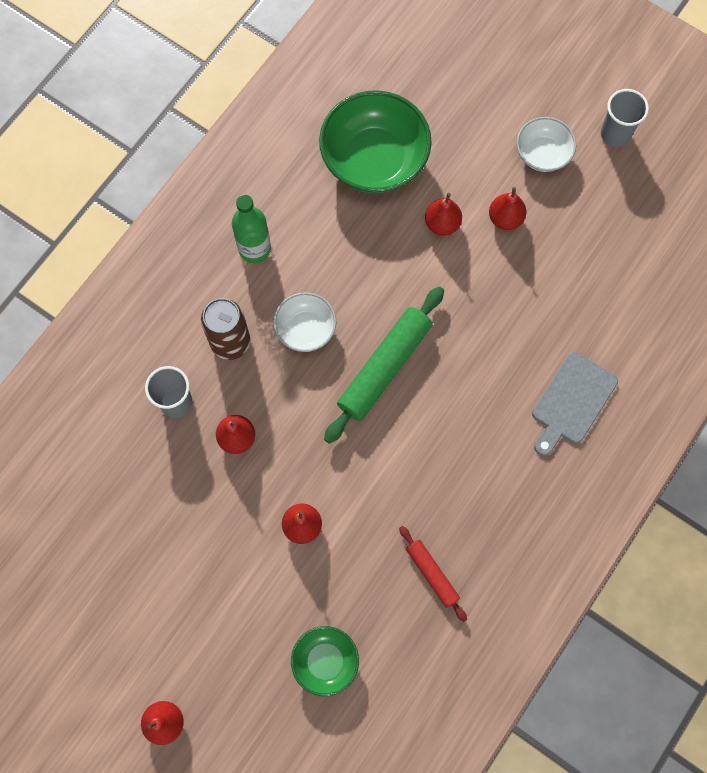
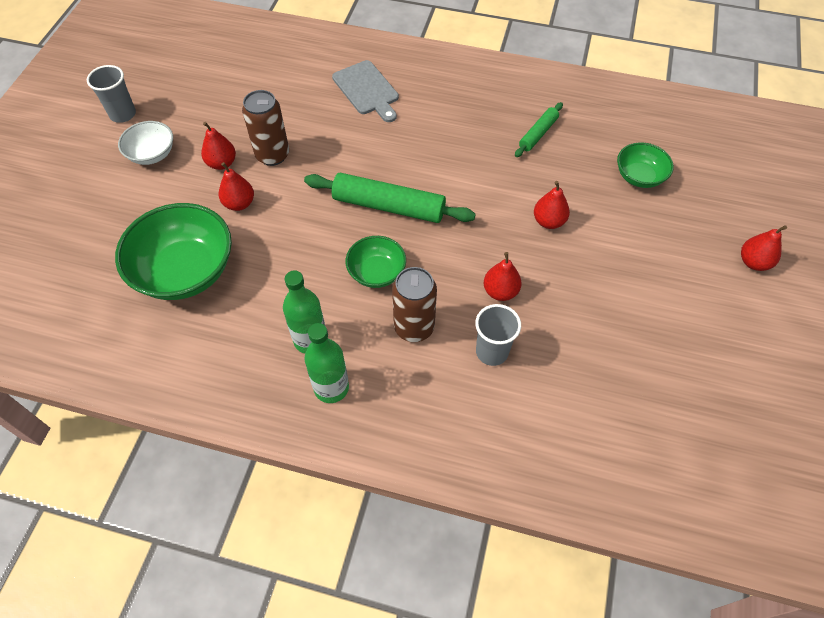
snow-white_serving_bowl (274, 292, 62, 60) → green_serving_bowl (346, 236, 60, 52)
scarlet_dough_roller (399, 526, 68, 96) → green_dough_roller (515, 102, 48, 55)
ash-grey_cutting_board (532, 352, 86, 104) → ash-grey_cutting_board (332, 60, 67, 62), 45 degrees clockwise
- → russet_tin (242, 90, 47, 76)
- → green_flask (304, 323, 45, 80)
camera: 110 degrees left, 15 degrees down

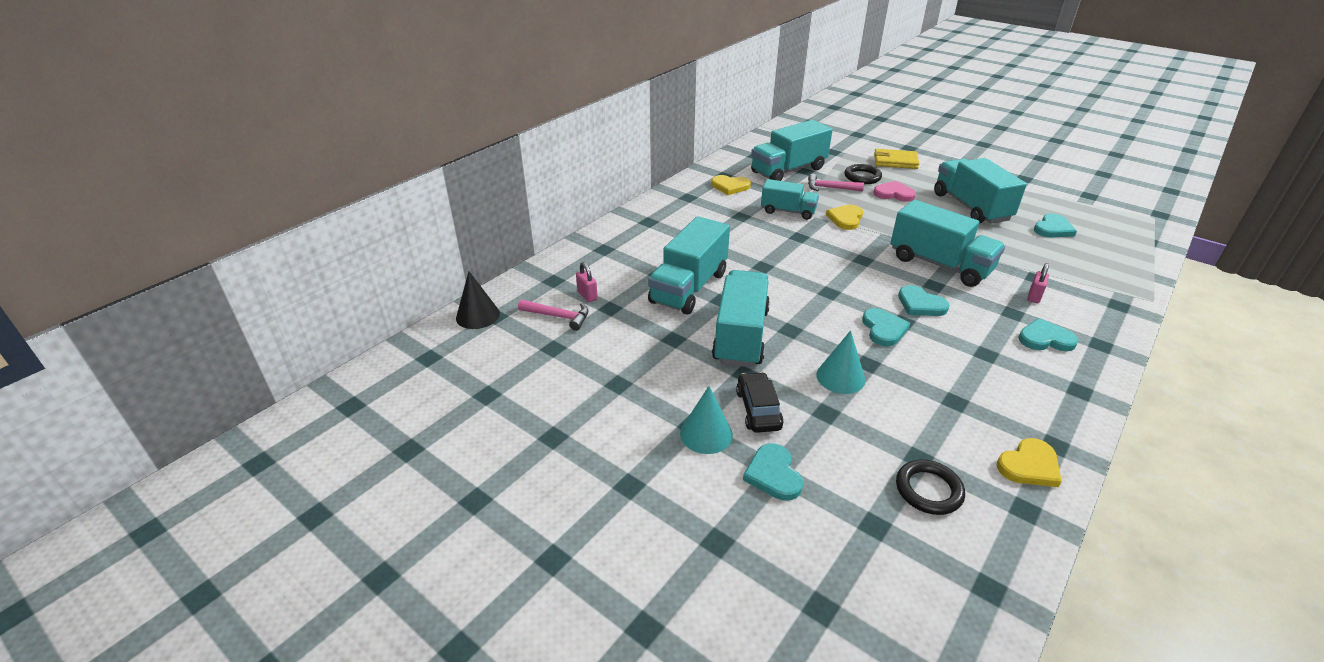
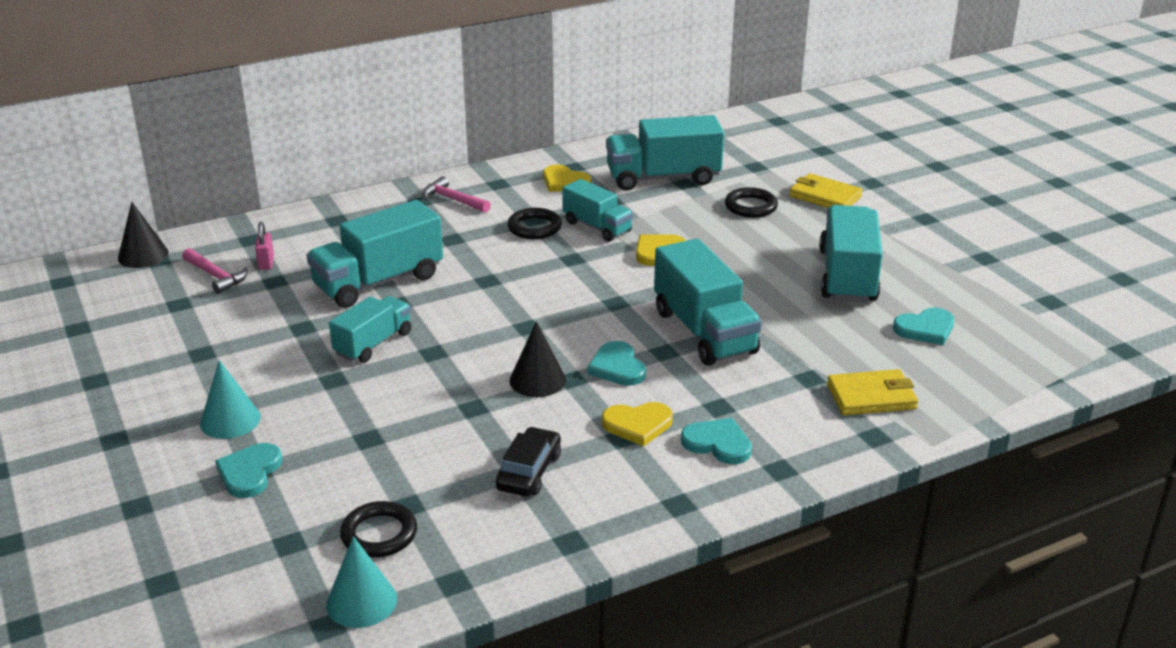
teal_truck (712, 270, 58, 97) → teal_truck (329, 296, 82, 67), x0.62
black_toy_car (736, 372, 48, 61) → black_toy_car (496, 427, 65, 69), move
rosy_carpenter's_hammer (808, 174, 56, 17) → rosy_carpenter's_hammer (422, 176, 69, 37), move
teal_cone_shape (816, 330, 49, 64) → teal_cone_shape (326, 536, 71, 92), move
teal_love_heart (862, 308, 48, 38) → black_cone_shape (509, 321, 57, 76)
rosy_love_heart (873, 181, 43, 20) → -
golden_love_heart (997, 438, 65, 49) → golden_love_heart (602, 402, 71, 44), move
rosy_lock (1027, 263, 22, 40) → -
- → black_torus (507, 208, 55, 31)
- → golden_card_wallet (827, 369, 91, 46)
camera: 25 degrees right, 5 degrees down

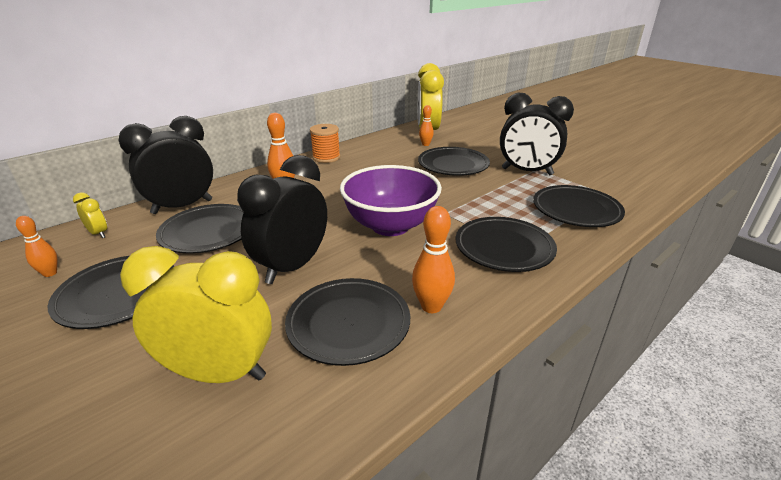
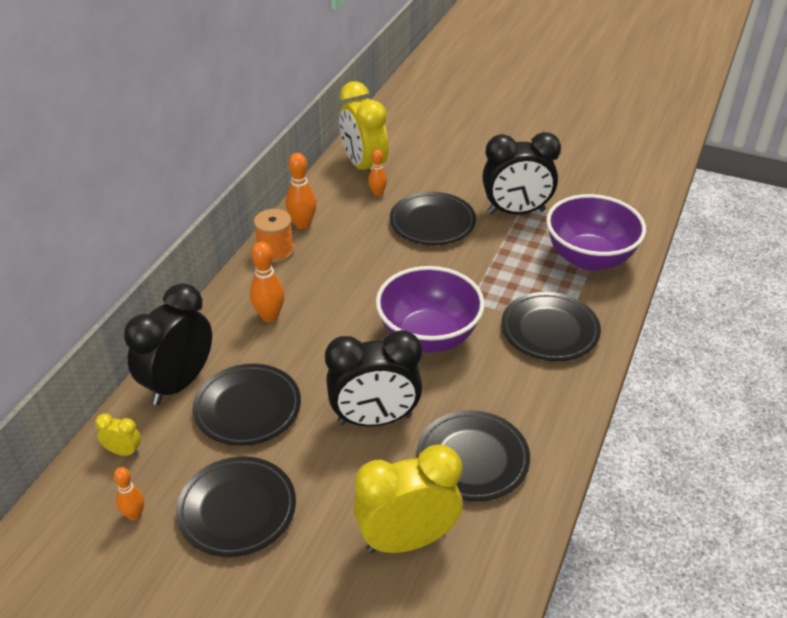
black_bedside_clock (237, 155, 90, 129) → black_bedside_clock (325, 330, 98, 97), 105 degrees counterclockwise
bright_orange_bowling_pin (412, 206, 43, 107) → bright_orange_bowling_pin (286, 153, 31, 76), move
black_dinner_plate (533, 185, 92, 42) → purple_serving_bowl (546, 194, 100, 77)
camera: 25 degrees left, 10 degrees up

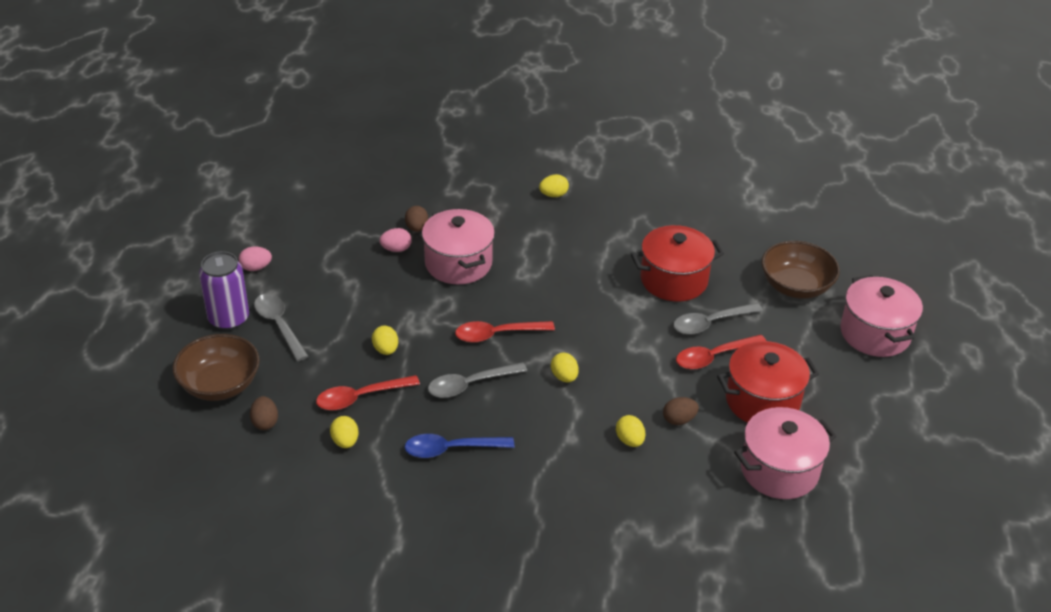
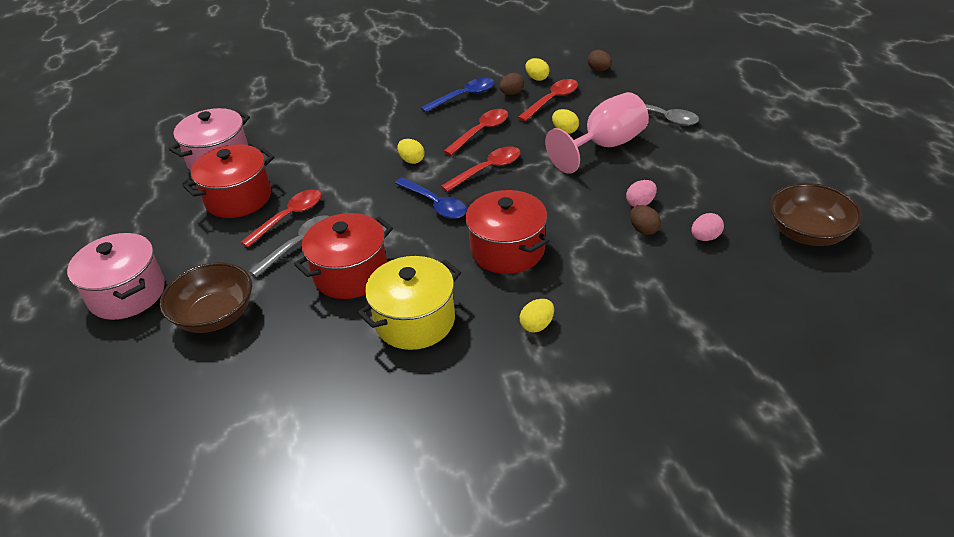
russet_serving_bowl (172, 334, 88, 67) → russet_serving_bowl (770, 183, 92, 63), move
purple_tin (199, 251, 50, 79) → -
rosy_egg_shape (239, 247, 33, 24) → rosy_egg_shape (691, 213, 33, 28), move
rosy_pot (422, 208, 73, 76) → -
ash-grey_spoon (428, 362, 99, 36) → scarlet_spoon (443, 109, 65, 47)
golden_egg_shape (616, 415, 29, 32) → -
russet_egg_shape (663, 397, 36, 28) → russet_egg_shape (499, 73, 25, 22), move
- → golden_pot (357, 256, 104, 94)
- → cobalt_spoon (395, 177, 72, 42)
- → scarlet_pot (465, 190, 84, 84)
- → rosy_chalice (545, 92, 104, 82)
camera: 160 degrees right, 0 degrees up

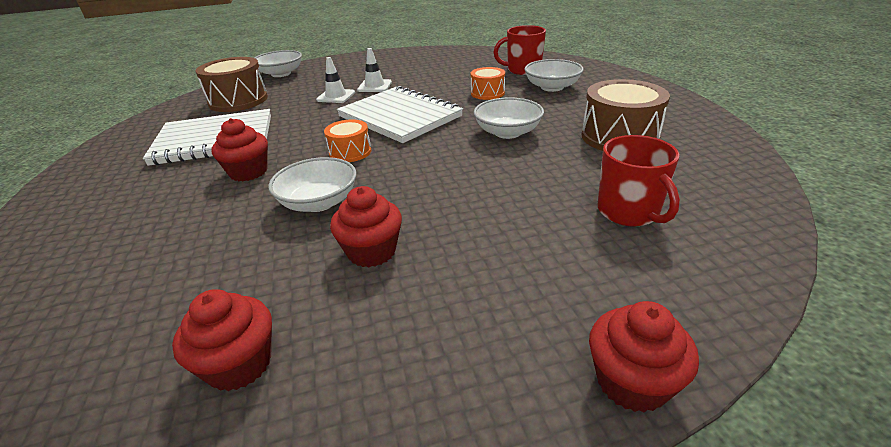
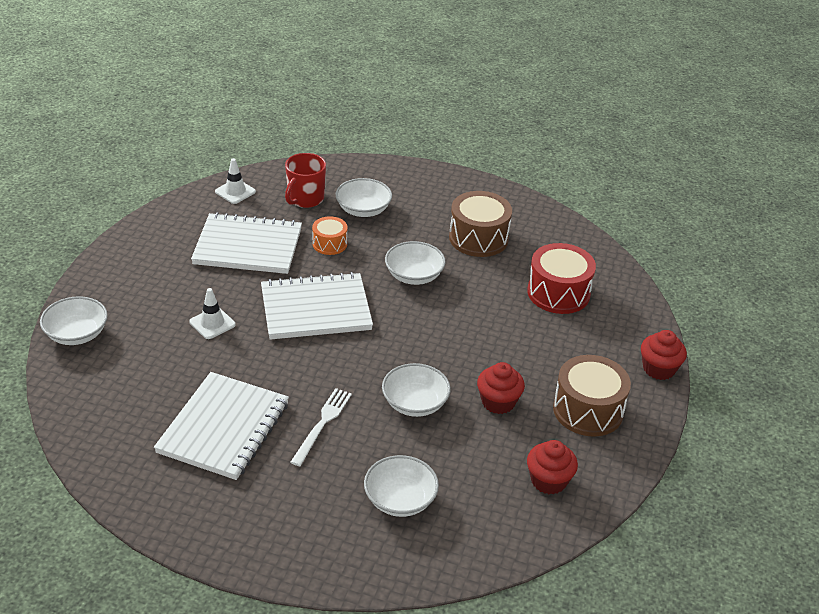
russet_drum (195, 57, 73, 55) → russet_drum (553, 355, 78, 82), move
scarlet_muffin (211, 118, 57, 63) → snow-white_table_fork (290, 388, 62, 78)
bright_orange_drum (324, 119, 47, 43) → -
snow-white_safety_cone (357, 48, 35, 44) → snow-white_safety_cone (215, 158, 41, 46), move
scarlet_coffee_mug (598, 135, 82, 92) → scarlet_drum (527, 243, 69, 71)
- → snow-white_notebook (191, 212, 111, 62)
- → snow-white_serving_bowl (364, 455, 75, 62)
camera: 60 degrees left, 5 degrees up

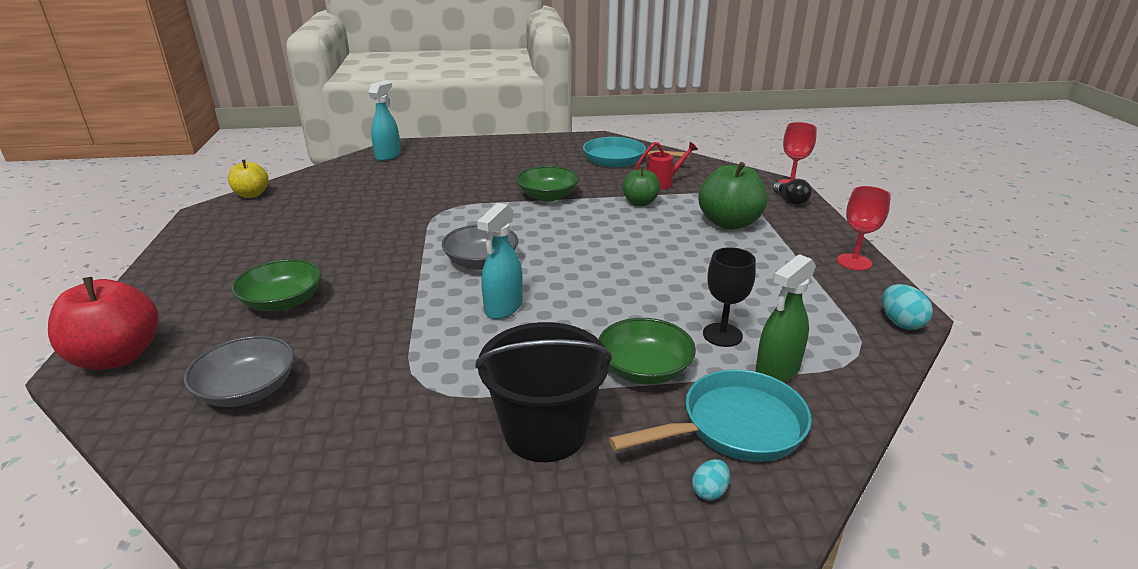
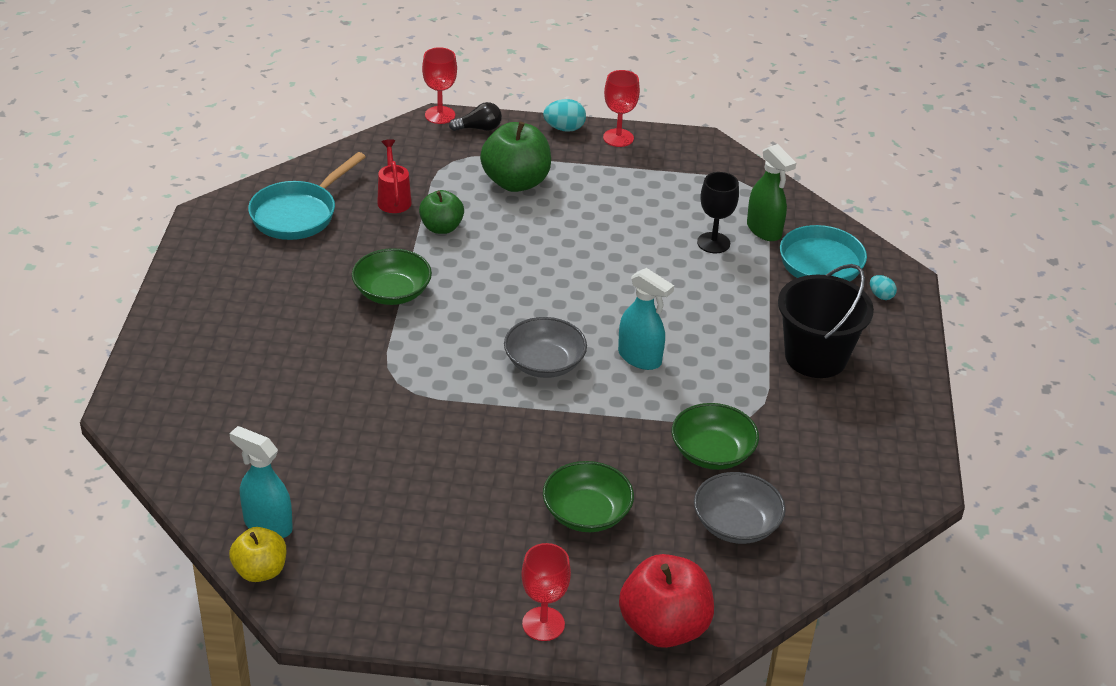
teal_spray_cleaner (368, 81, 33, 80) → teal_spray_cleaner (229, 426, 64, 112), move
green_serving_bowl (599, 318, 97, 66) → green_serving_bowl (672, 403, 87, 67), move
teal_egg_shape (882, 284, 51, 46) → teal_egg_shape (543, 99, 43, 33), move
- → scarlet_chalice (521, 543, 50, 98)
camera: 80 degrees left, 10 degrees up

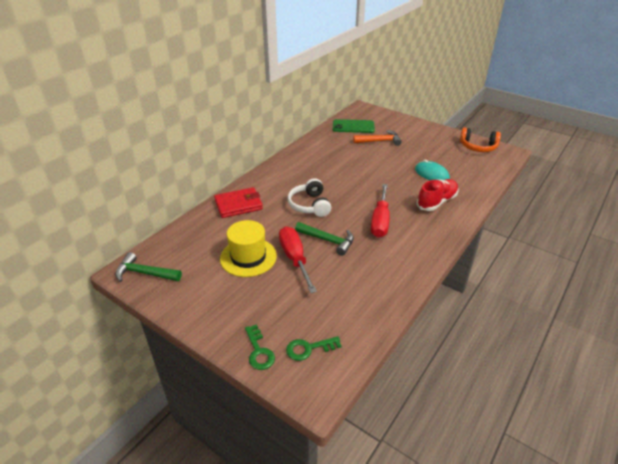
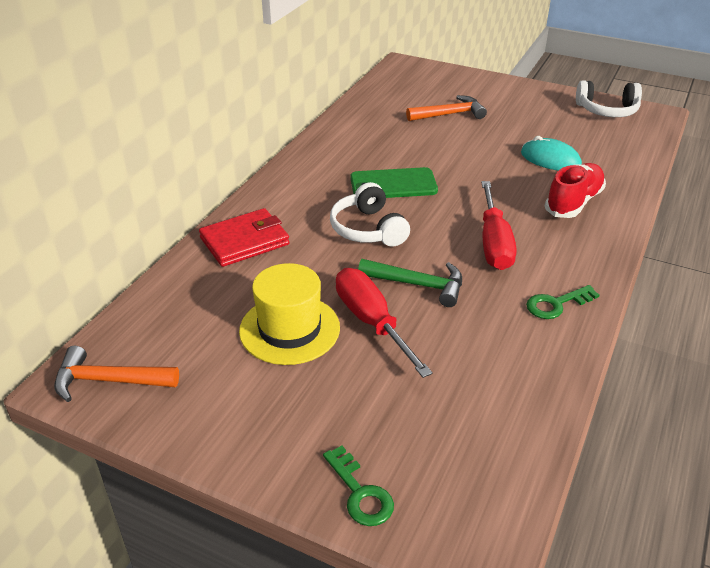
green_carpenter's_hammer (115, 252, 67, 30) → bright_orange_carpenter's_hammer (54, 346, 125, 56)
green_latchkey (286, 336, 56, 25) → green_latchkey (526, 285, 74, 34), move
green_smartphone (333, 119, 42, 14) → green_smartphone (350, 167, 88, 31), move
bright_orange_headset (460, 127, 41, 25) → snow-white_headset (576, 80, 66, 37)
camera: 10 degrees left, 0 degrees up

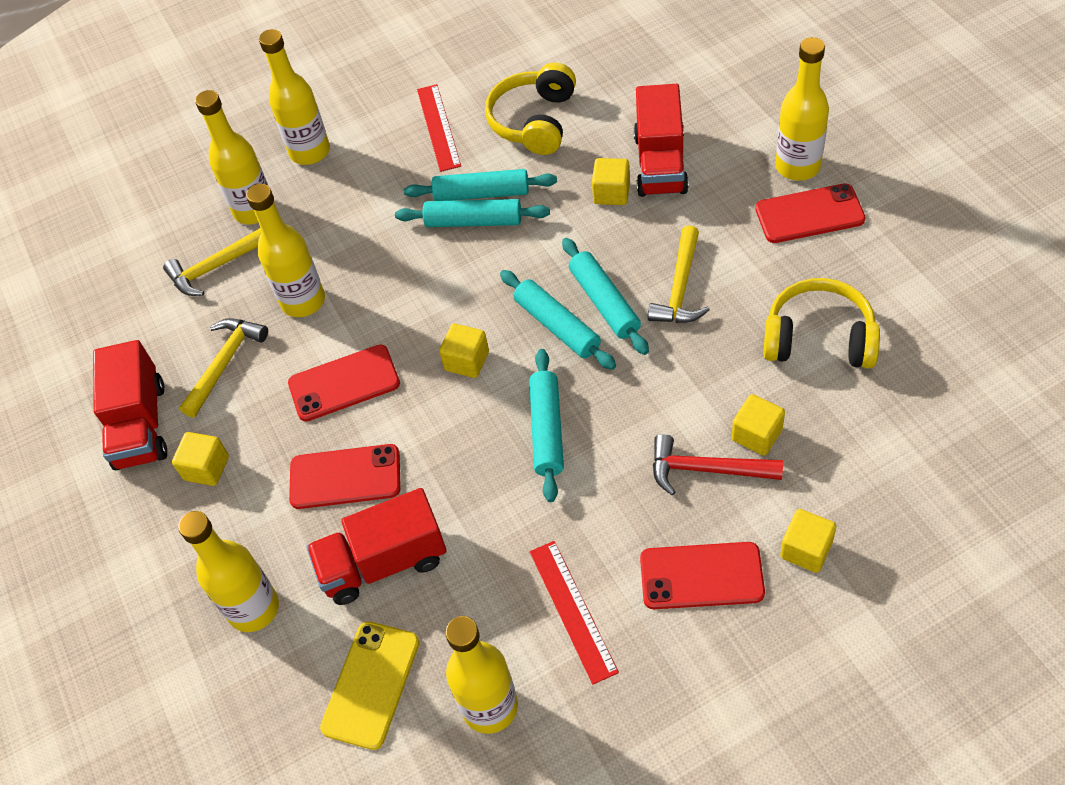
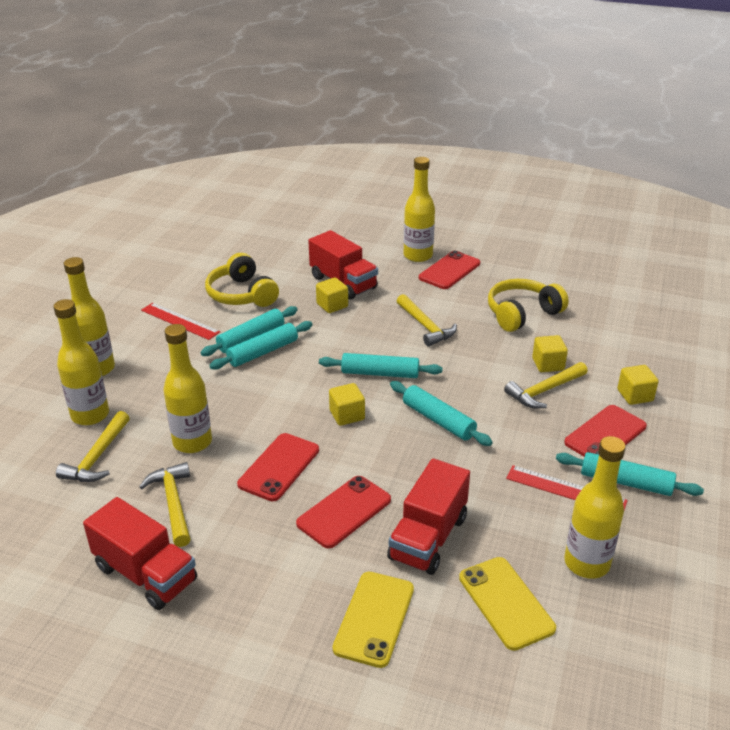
golden_block (172, 432, 57, 54) → -
golden_flask (178, 511, 101, 121) → golden_smartphone (333, 572, 81, 96)
teal_dough_roller (562, 238, 87, 117) → teal_dough_roller (556, 452, 148, 44), move
scarlet_carpenter's_hammer (653, 434, 130, 61) → golden_carpenter's_hammer (504, 362, 84, 46)
camera: 50 degrees left, 20 degrees down

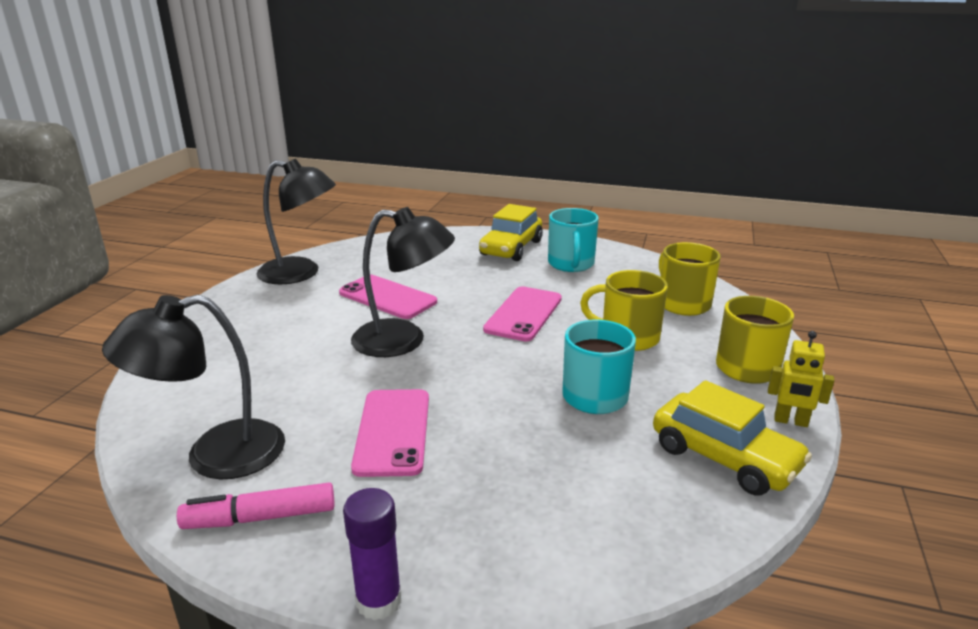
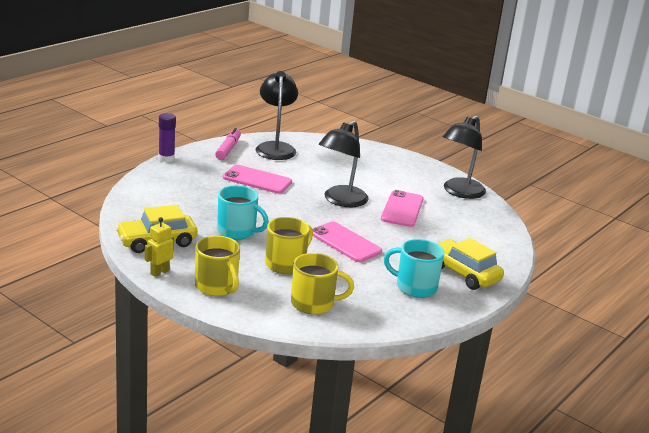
rosy_smartphone (339, 275, 98, 44) → rosy_smartphone (381, 190, 43, 37), 45 degrees counterclockwise
camera: 110 degrees right, 0 degrees up

